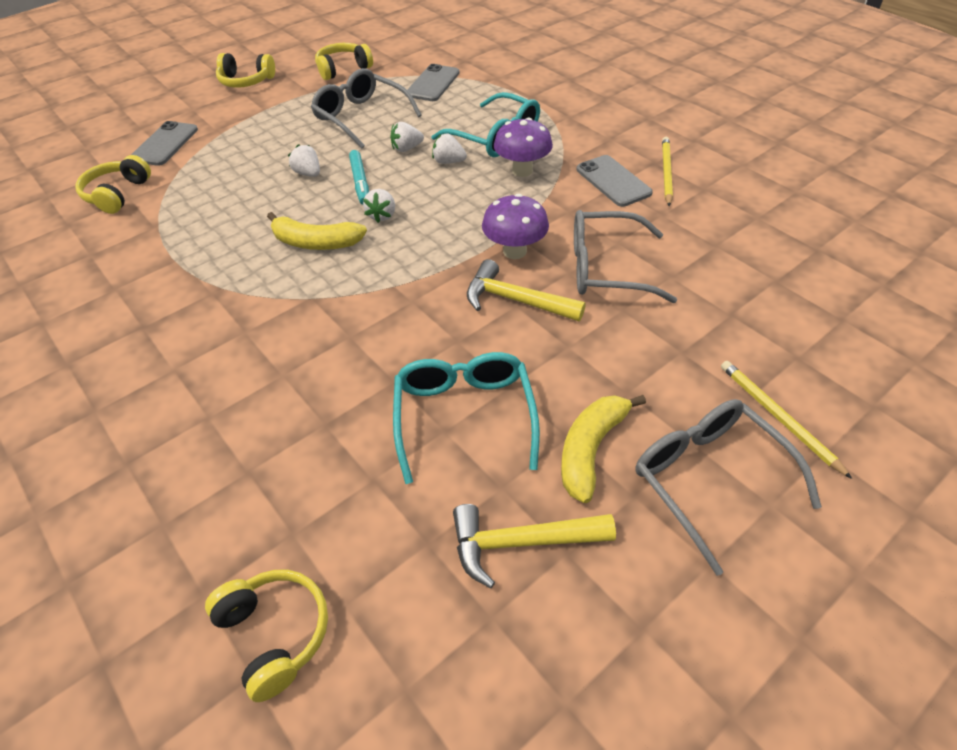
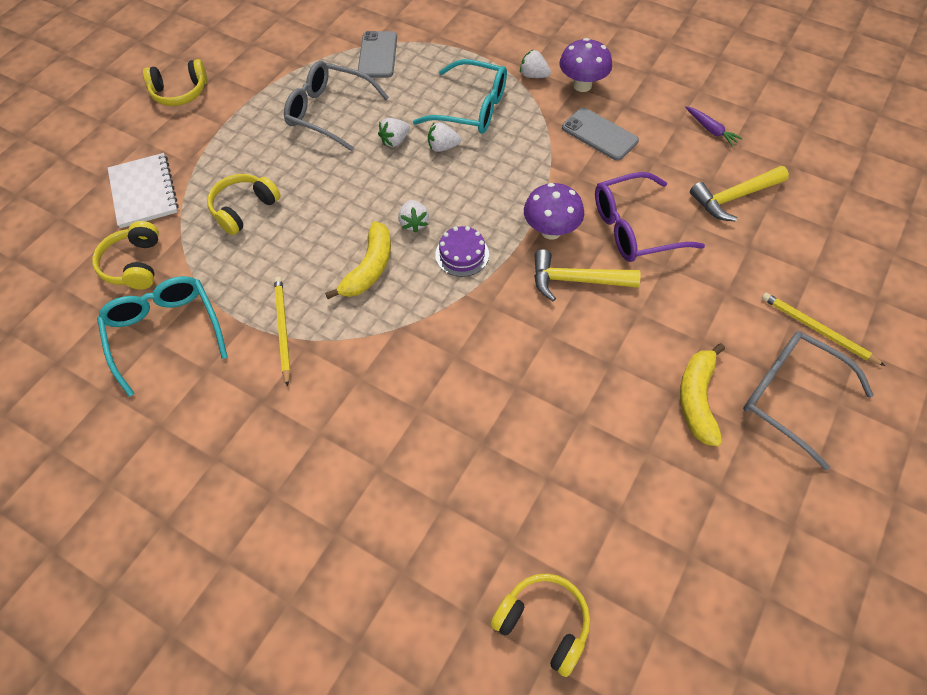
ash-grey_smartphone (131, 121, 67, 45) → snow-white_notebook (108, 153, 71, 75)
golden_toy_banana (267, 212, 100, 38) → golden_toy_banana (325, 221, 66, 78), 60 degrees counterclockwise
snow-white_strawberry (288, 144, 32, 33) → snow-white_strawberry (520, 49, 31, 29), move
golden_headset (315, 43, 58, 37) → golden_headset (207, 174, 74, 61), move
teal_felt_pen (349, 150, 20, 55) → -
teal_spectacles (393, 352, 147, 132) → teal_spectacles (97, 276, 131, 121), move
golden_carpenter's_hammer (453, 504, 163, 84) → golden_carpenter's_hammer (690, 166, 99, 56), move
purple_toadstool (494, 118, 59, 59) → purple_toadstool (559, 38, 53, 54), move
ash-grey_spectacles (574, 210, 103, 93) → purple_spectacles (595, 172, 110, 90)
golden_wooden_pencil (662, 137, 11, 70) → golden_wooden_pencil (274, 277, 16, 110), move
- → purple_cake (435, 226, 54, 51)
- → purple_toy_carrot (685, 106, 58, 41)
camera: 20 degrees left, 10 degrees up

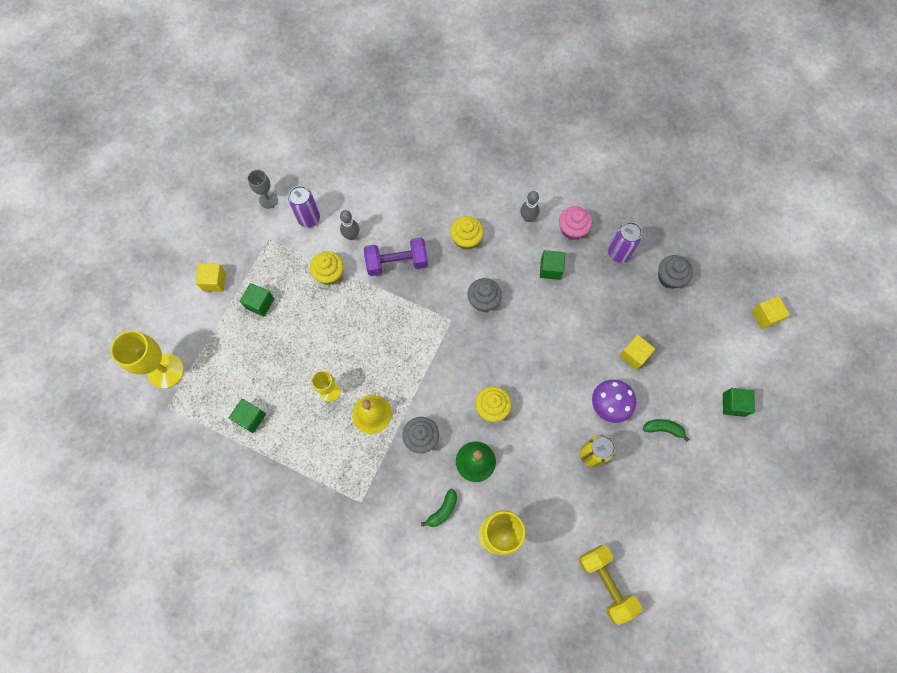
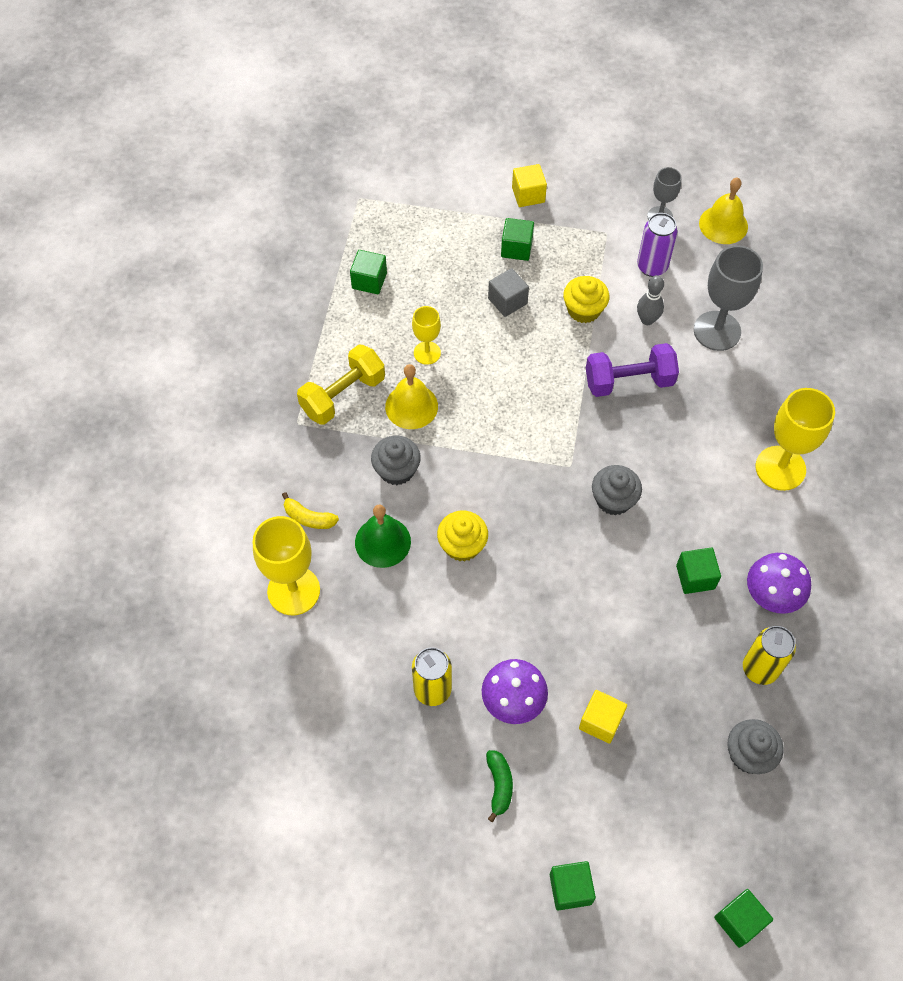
golden_chalice (110, 330, 74, 59) → golden_chalice (755, 388, 80, 103), move
purple_free_weight (364, 238, 64, 38) → purple_free_weight (586, 343, 93, 54), 75 degrees counterclockwise
green_toy_banana (421, 489, 36, 38) → golden_toy_banana (282, 492, 57, 37)
golden_muffin (450, 216, 34, 34) → -
ash-grey_bowling_pin (520, 191, 19, 31) → -
rosy_muffin (559, 206, 33, 34) → purple_toadstool (747, 553, 64, 61)
golden_free_weight (579, 545, 63, 80) → golden_free_weight (297, 344, 88, 81), move
purple_tin (608, 222, 34, 40) → golden_tin (743, 626, 53, 59)
golden_block (751, 296, 39, 33) → green_block (714, 889, 59, 59)
- → ash-grey_block (488, 268, 41, 49)
- → ash-grey_chalice (694, 245, 69, 106)
- → golden_hand_bell (699, 177, 49, 67)
camera: 75 degrees right, 10 degrees down

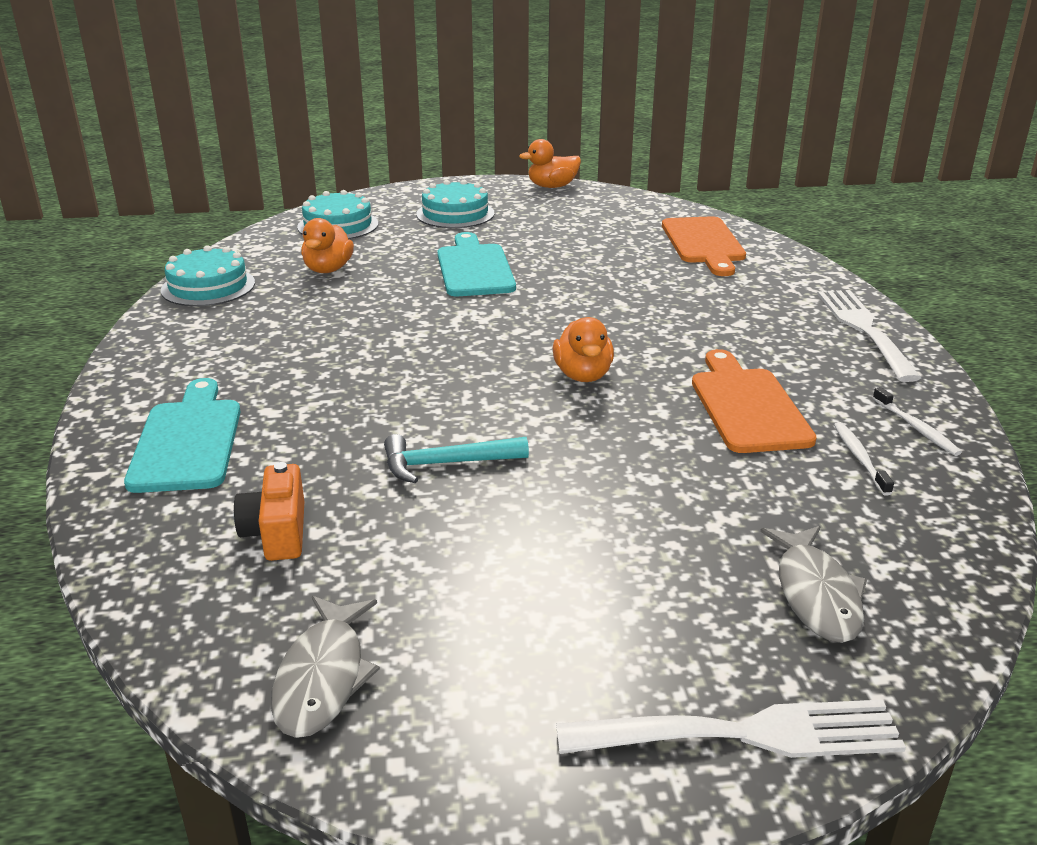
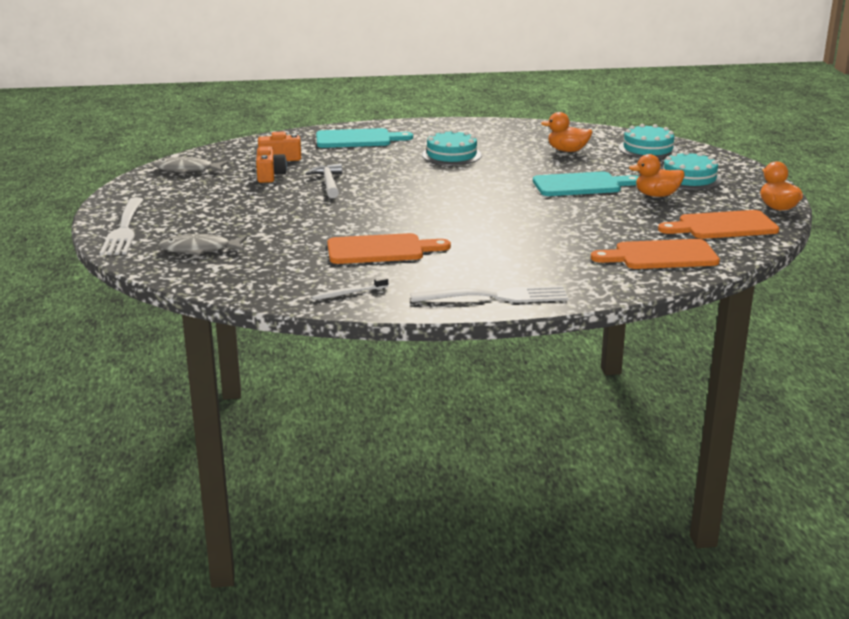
teal_cake (161, 245, 94, 61) → teal_cake (422, 129, 60, 36), move
teal_carpenter's_hammer (384, 434, 145, 49) → snow-white_carpenter's_hammer (306, 163, 36, 35)
bright_orange_toy_duck (553, 317, 61, 65) → bright_orange_toy_duck (629, 154, 55, 43), move
snow-white_tooth_brush (834, 422, 60, 74) → -
- → bright_orange_camera (256, 146, 31, 37)
- → bright_orange_cutting_board (658, 210, 121, 29)
camera: 90 degrees right, 5 degrees down

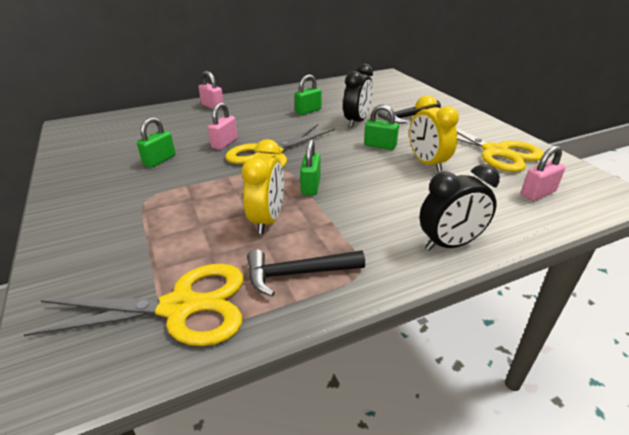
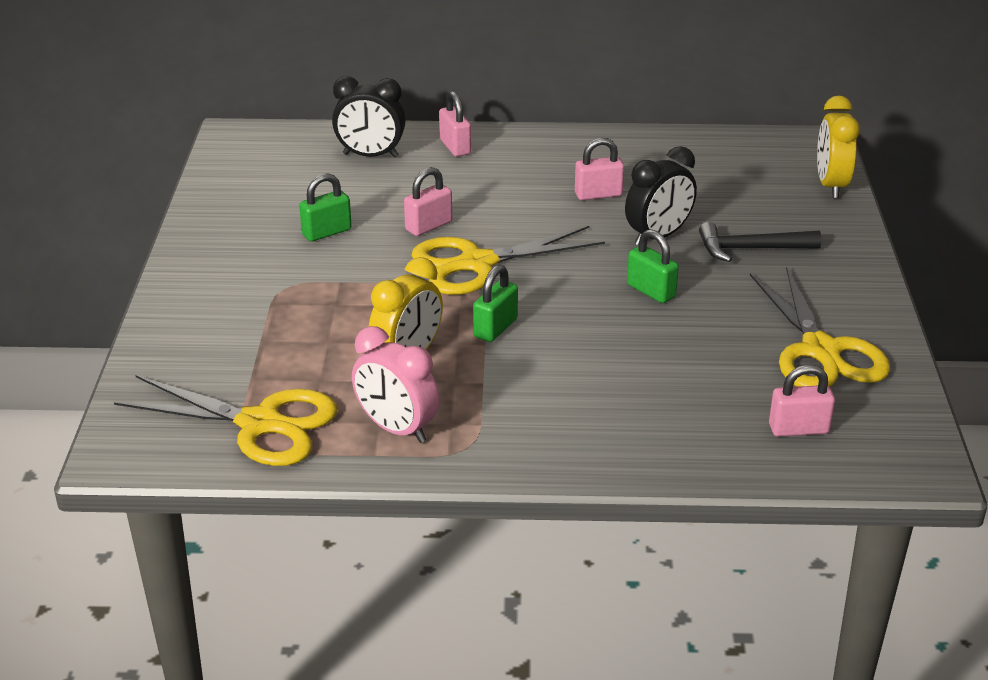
black_carpenter's_hammer (247, 249, 118, 48) → rosy_bedside_clock (352, 326, 87, 117)
green_lock (295, 75, 26, 40) → rosy_lock (575, 138, 49, 62)
golden_bedside_clock (409, 95, 50, 77) → golden_bedside_clock (817, 96, 43, 102), move
black_bedside_clock (419, 164, 81, 87) → black_bedside_clock (332, 76, 74, 82), move
camera: 25 degrees right, 0 degrees up

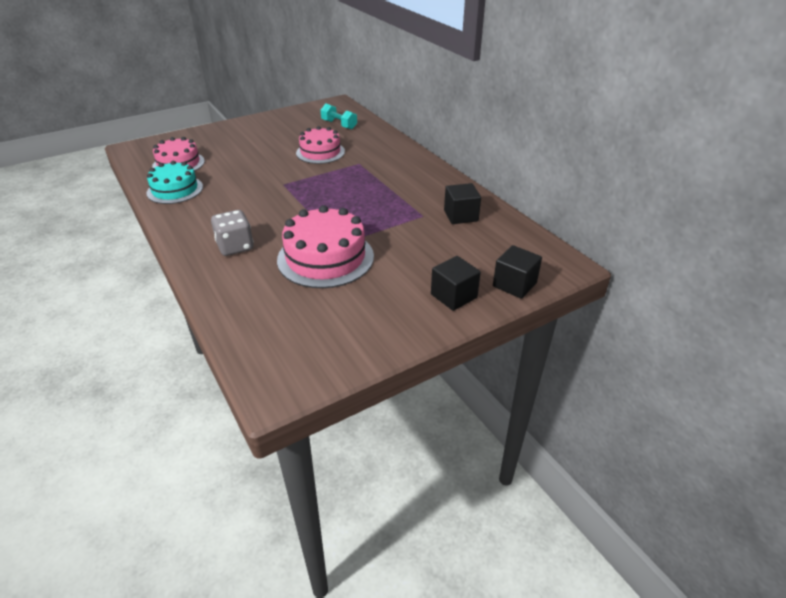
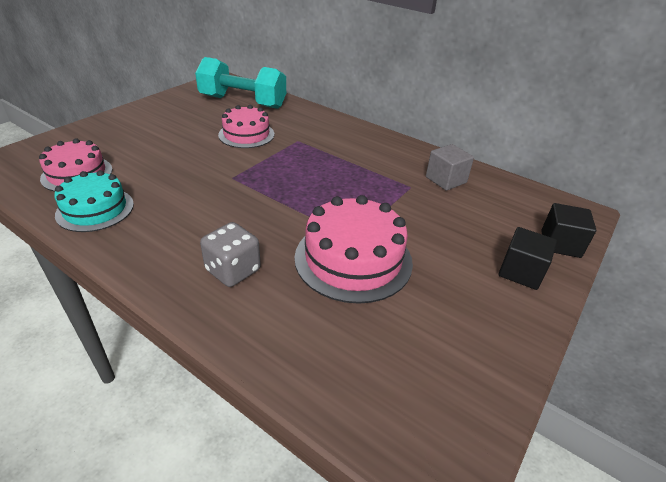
teal_free_weight (320, 103, 37, 27) → teal_free_weight (195, 57, 91, 52), x1.98
black_block (444, 183, 37, 41) → ash-grey_block (426, 144, 48, 47)
camera: 25 degrees left, 0 degrees up

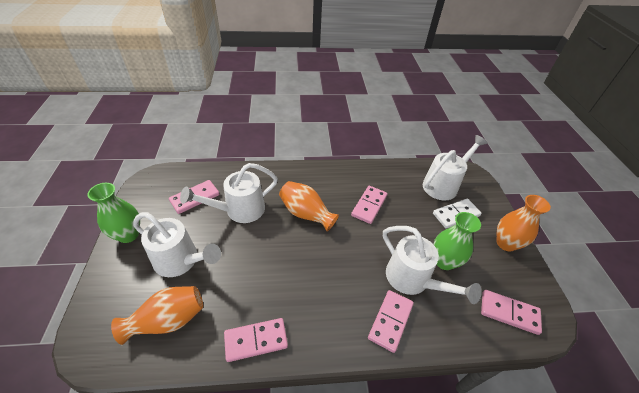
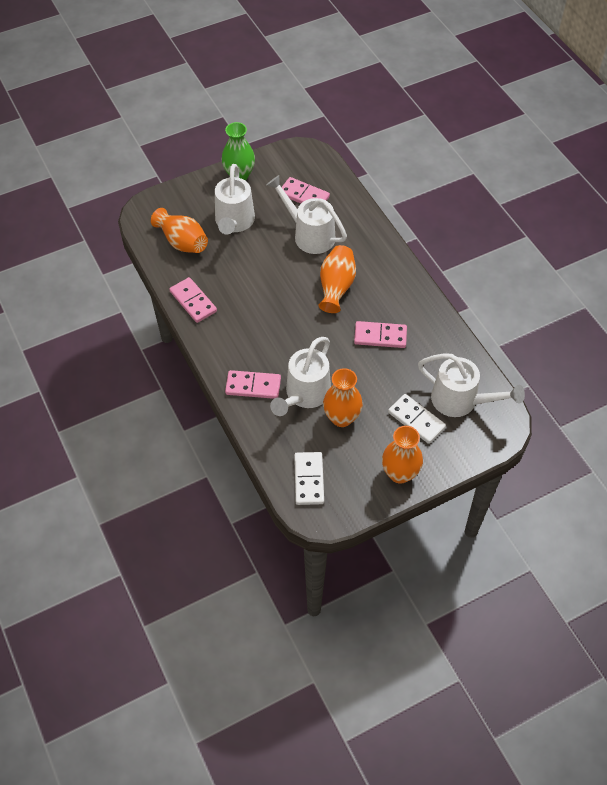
green_vase (433, 212, 48, 58) → bright_orange_vase (323, 368, 40, 59)
rosy_domino (481, 290, 61, 45) → snow-white_domino (294, 452, 30, 53)
camera: 70 degrees right, 10 degrees up

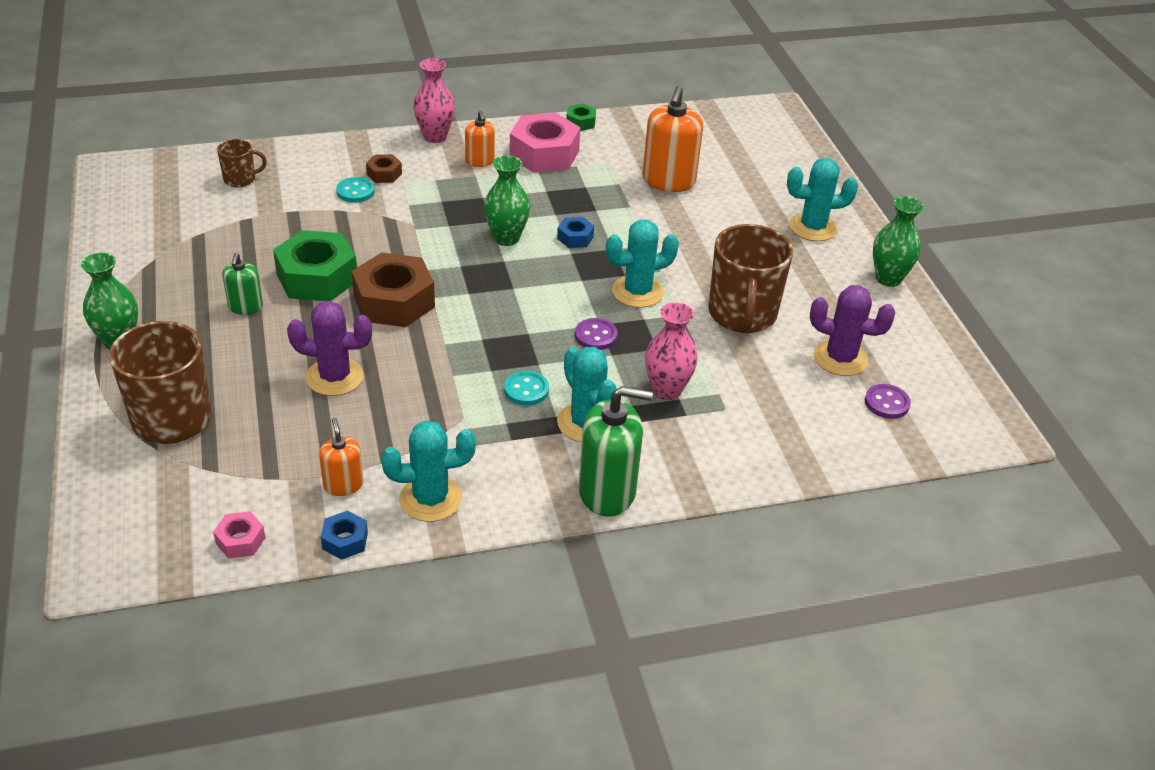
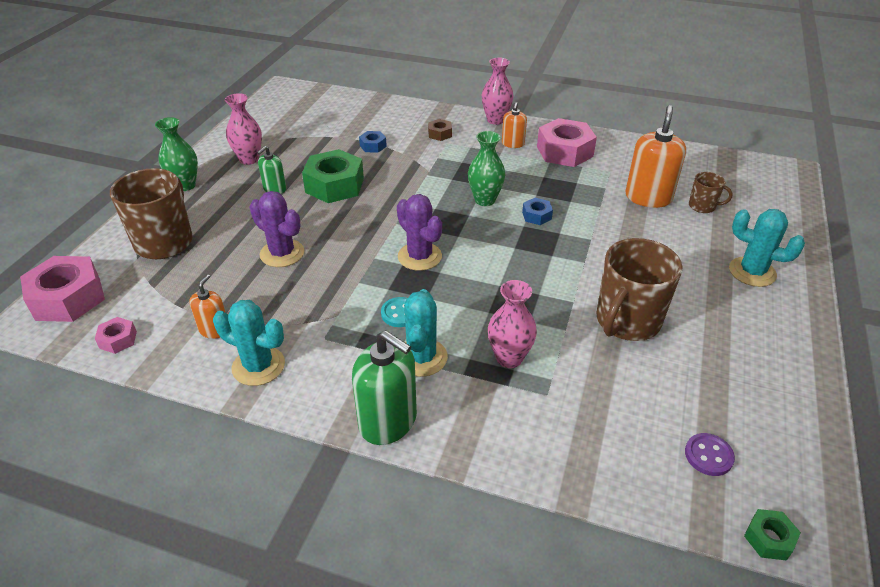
russet_coffee_mug (217, 139, 50, 48) → russet_coffee_mug (689, 172, 44, 41), move
cobalt_hexagon_nut (321, 511, 47, 49) → cobalt_hexagon_nut (359, 131, 28, 22), move
teal_sewing_button (336, 177, 39, 26) → -
russet_hexagon_nut (352, 252, 83, 75) → -
green_hexagon_nut (566, 103, 30, 28) → green_hexagon_nut (744, 509, 57, 52), move
purple_sewing_button (575, 318, 43, 32) → -
teal_cactus (606, 219, 73, 89) → -
bright_orange_soap_dispenser (642, 86, 61, 106) → bright_orange_soap_dispenser (626, 105, 60, 103), 150 degrees clockwise
purple_cactus (810, 285, 85, 91) → purple_cactus (397, 194, 45, 77), move
green_vase (873, 196, 51, 91) → -
- → rosy_hexagon_nut (20, 256, 85, 66)
- → rosy_vase (225, 93, 37, 72)
camera: 35 degrees right, 0 degrees up

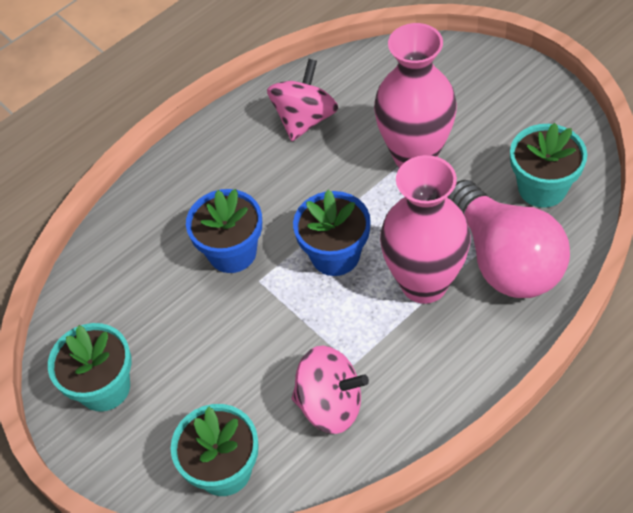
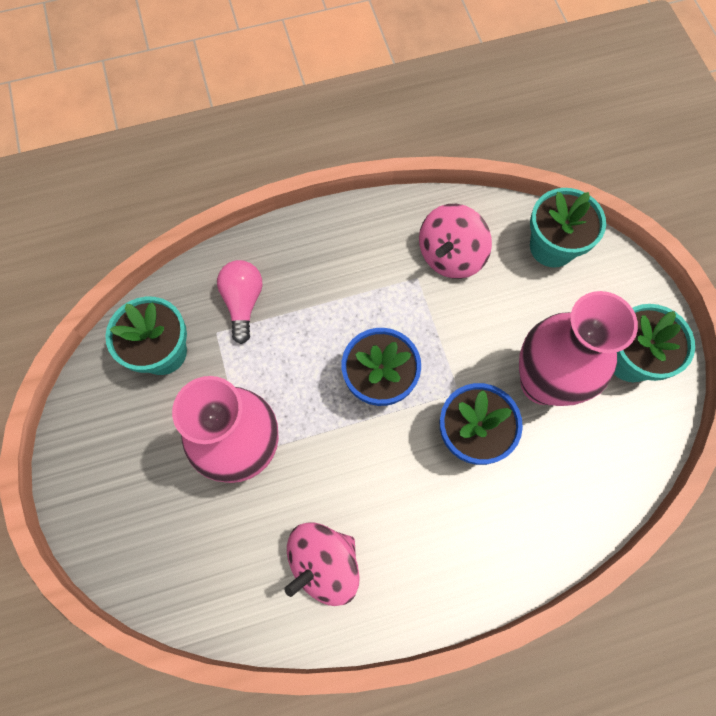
rosy_spinning_top (292, 345, 77, 89) → rosy_spinning_top (419, 204, 73, 75), 90 degrees counterclockwise
rosy_vase (380, 155, 91, 149) → rosy_vase (519, 291, 119, 115), move
rosy_lightbulb (447, 180, 123, 118) → rosy_lightbulb (217, 260, 46, 84), x0.54
camera: 160 degrees left, 15 degrees up

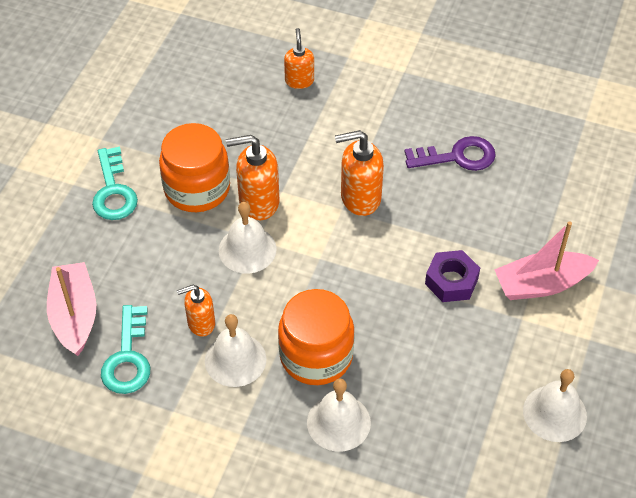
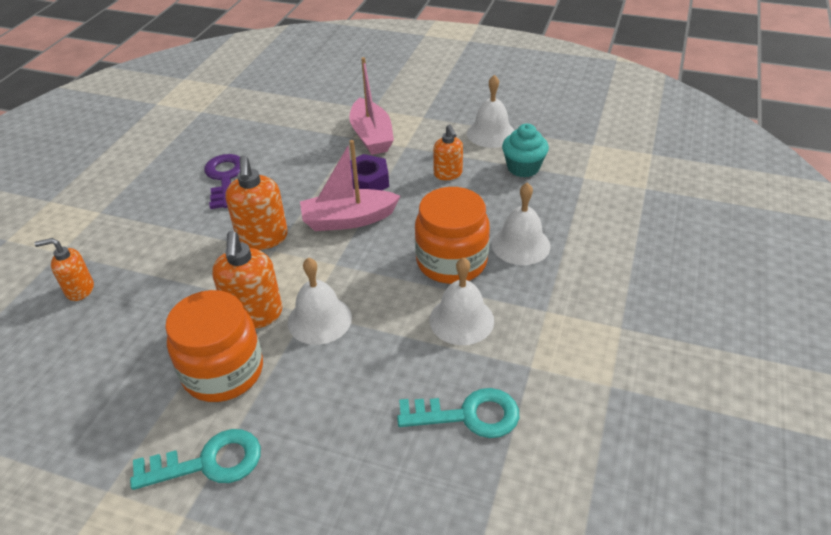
rosy_toy_boat (47, 262, 49, 94) → rosy_toy_boat (300, 140, 100, 91), move
bright_orange_soap_dispenser (177, 285, 38, 52) → bright_orange_soap_dispenser (433, 124, 30, 56), move
- → teal_muffin (502, 124, 47, 54)
camera: 90 degrees left, 10 degrees down

